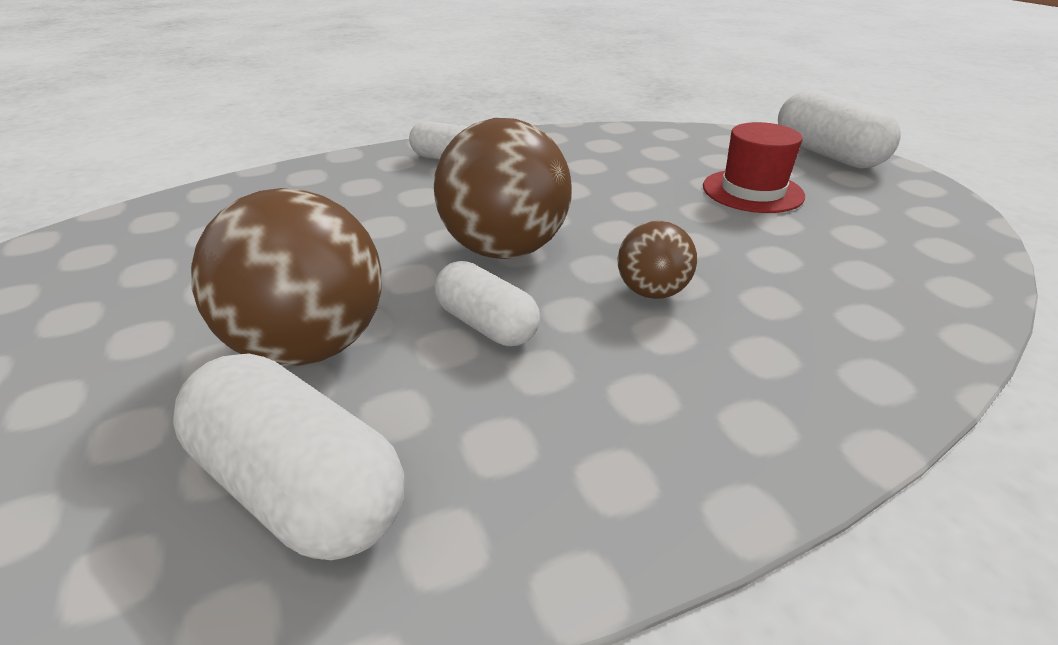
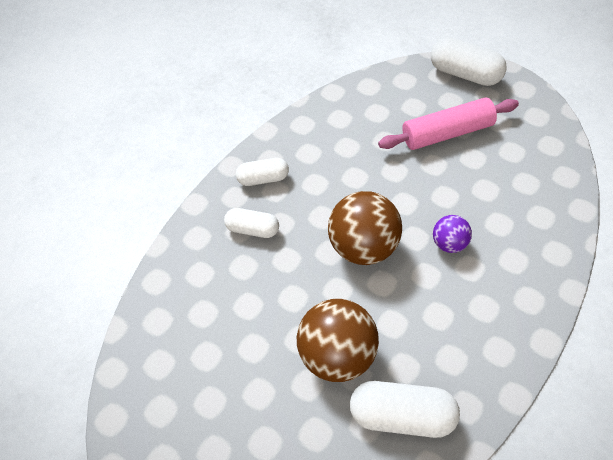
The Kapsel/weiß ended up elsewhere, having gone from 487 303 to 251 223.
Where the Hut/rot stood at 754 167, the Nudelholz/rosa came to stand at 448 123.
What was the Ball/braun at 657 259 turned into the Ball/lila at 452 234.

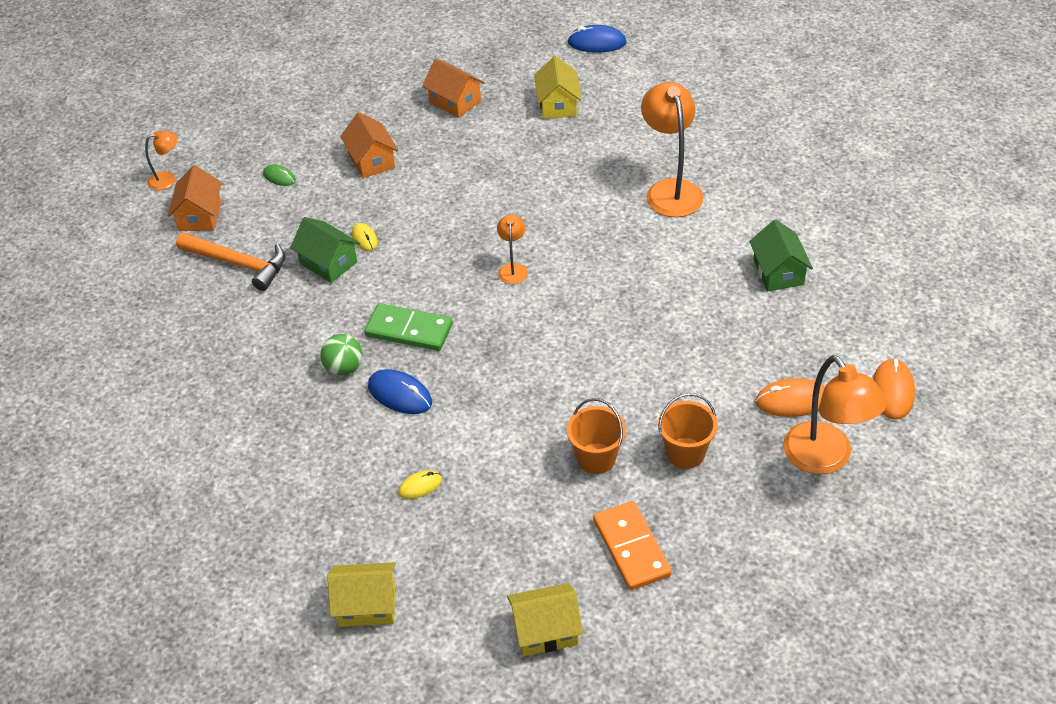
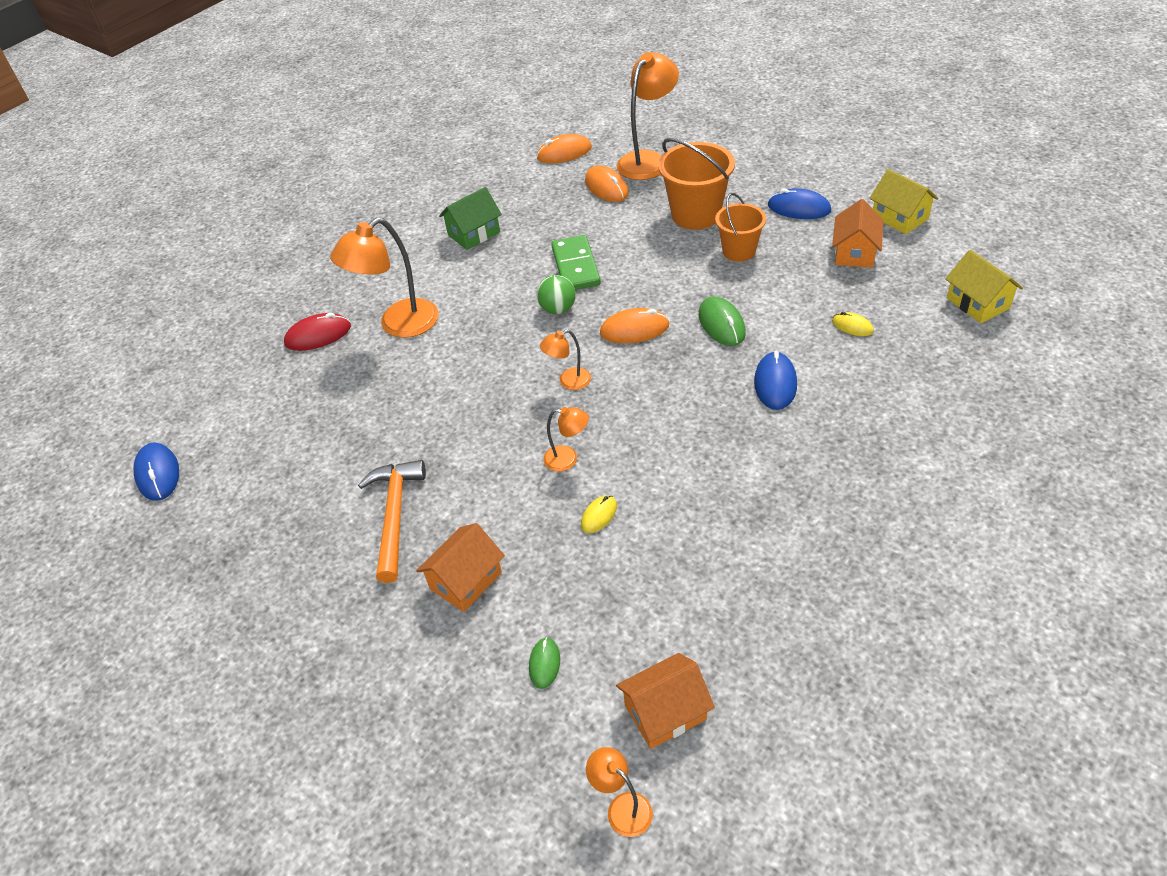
The second view lost the Haus/grün at 325 250.
The second view lost the Haus/gelb at 557 87.
The second view gained the Computermaus/rot at 317 332.
The second view gained the Lampe/orange at 566 439.
The second view gained the Computermaus/orange at 634 325.
The second view gained the Computermaus/grün at 722 321.
The Hammer/orange ended up elsewhere, having gone from 230 262 to 392 521.
The Ball/grün ended up elsewhere, having gone from 341 355 to 556 294.
The Dominostein/grün ended up elsewhere, having gone from 408 327 to 576 262.
The Haus/orange ended up elsewhere, having gone from 453 88 to 858 233.
Where the Dominostein/orange stood at 632 545, the Computermaus/blau came to stand at 799 203.
The size of the Eimer/orange at 688 431 changed by a factor of 1.56.

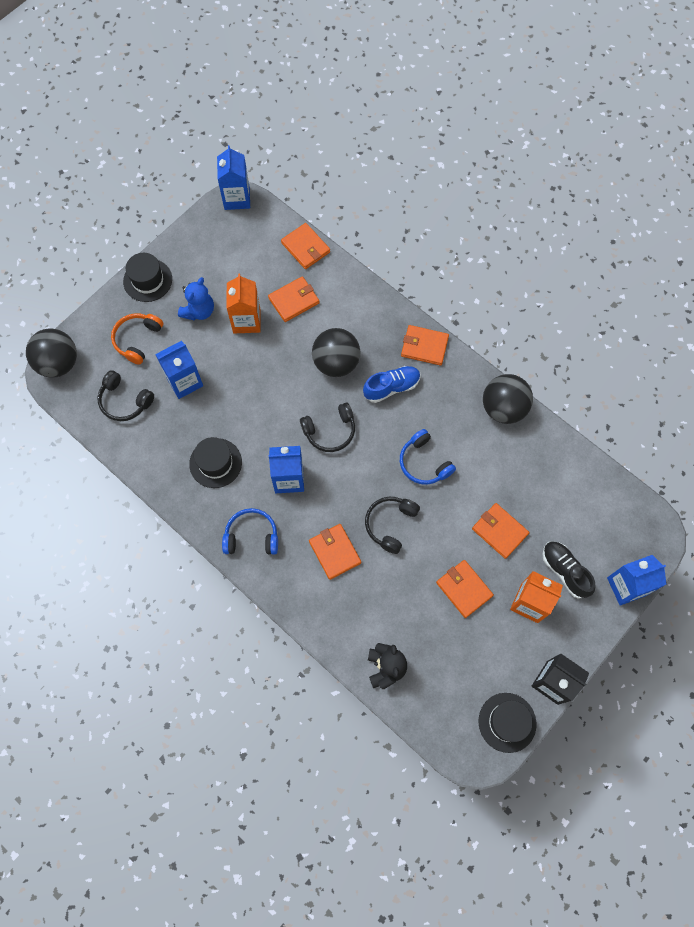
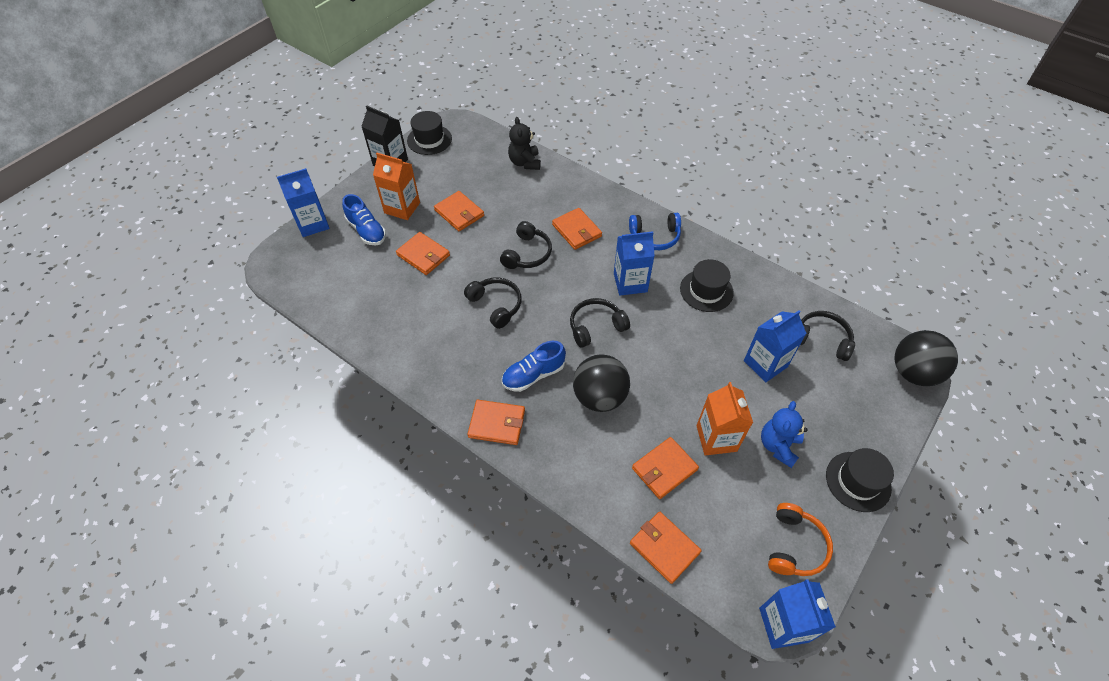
The second view lost the Ball/schwarz at 508 399.
The Kopfhörer/orange ended up elsewhere, having gone from 137 339 to 800 539.
What was the Kopfhörer/blau at 428 457 turned into the Kopfhörer/schwarz at 493 303.
What was the Schuh/schwarz at 569 570 turned into the Schuh/blau at 364 219.

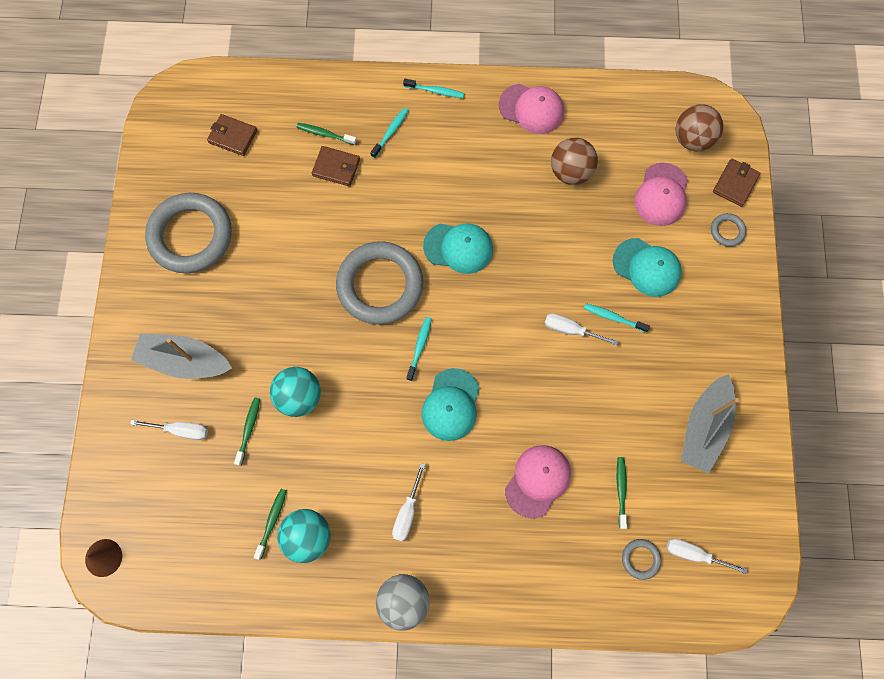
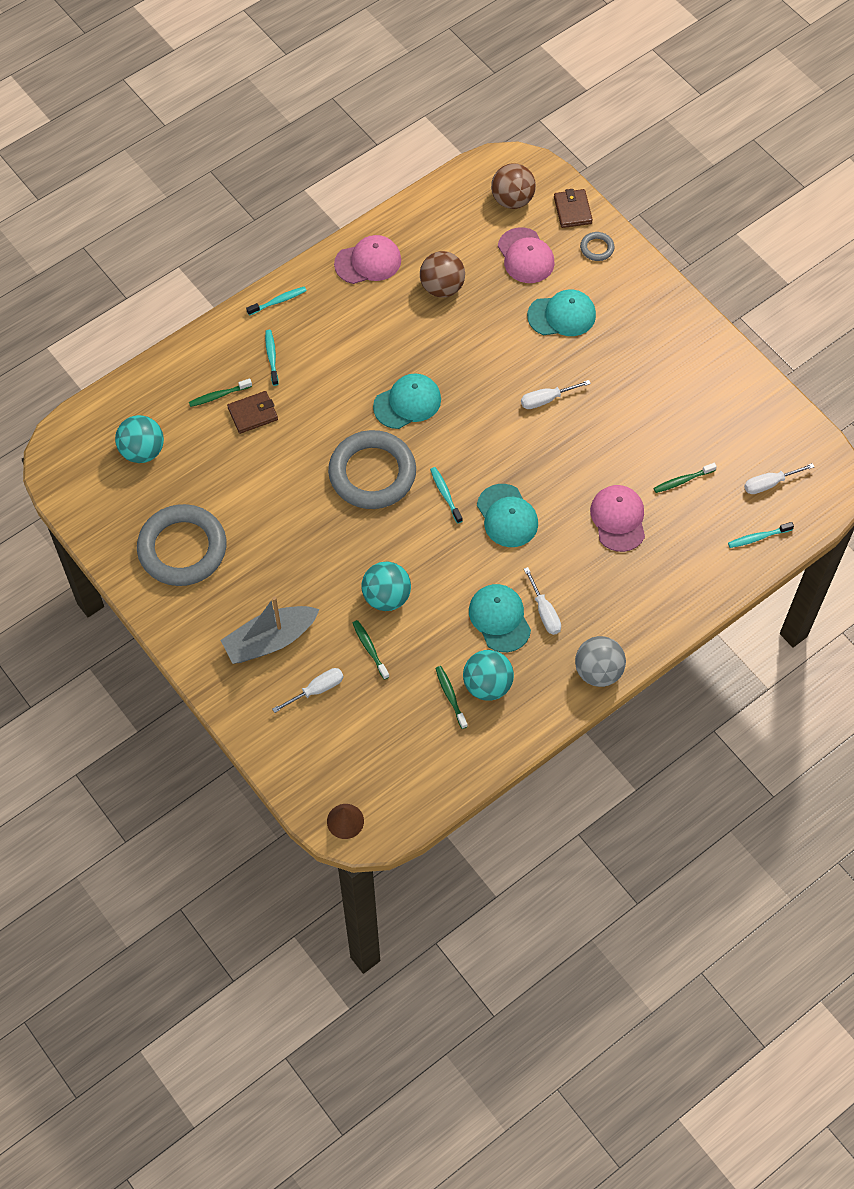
The second view lost the Ring/grau at 641 559.
The second view lost the Boot/grau at 710 424.
The second view gained the Kappe/türkis at 500 618.
The Zahnbürste/türkis ended up elsewhere, having gone from 617 318 to 761 535.
Where the Geldbörse/braun stood at 232 135, the Ball/türkis came to stand at 139 439.
The Zahnbürste/grün at 622 493 ended up facing another way, 75 degrees counterclockwise from before.

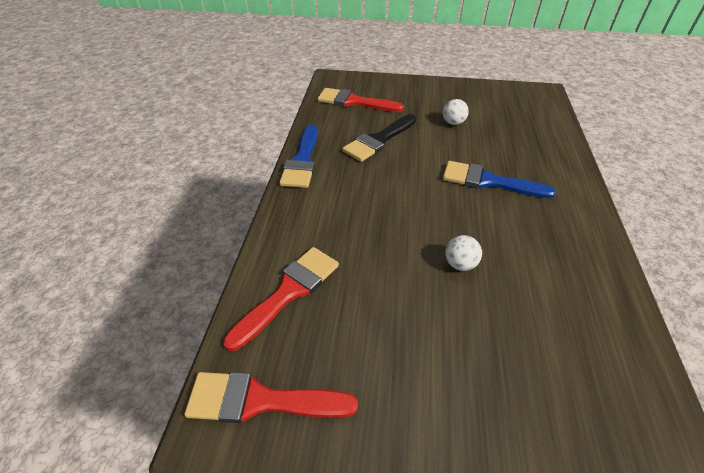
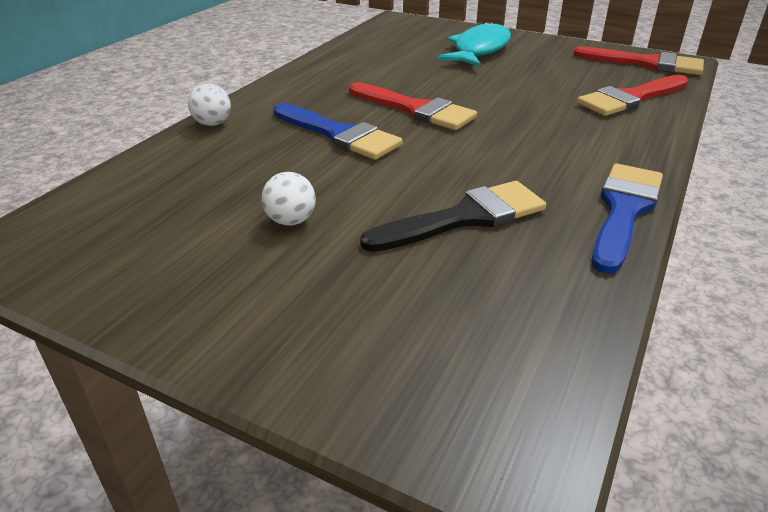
The second view gained the Fisch/türkis at 474 44.
The Pinsel/rot ended up elsewhere, having gone from 360 100 to 413 106.
The Ball/weiß ended up elsewhere, having gone from 463 253 to 209 105.

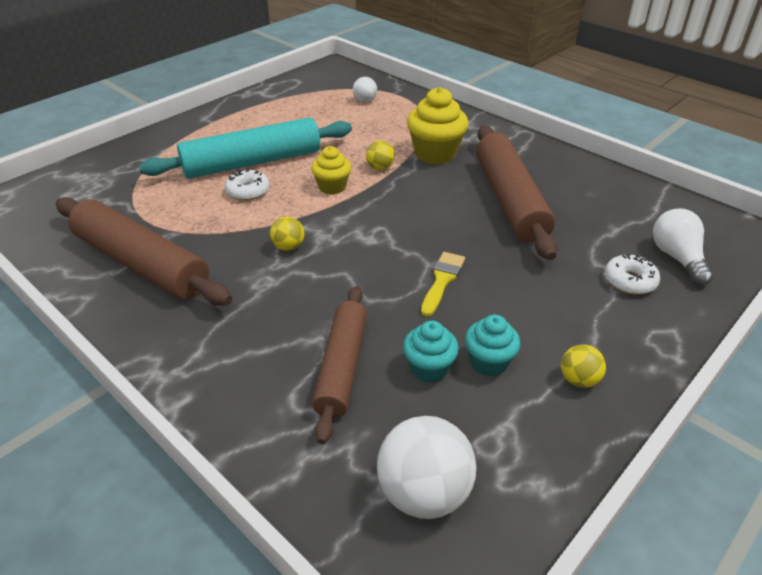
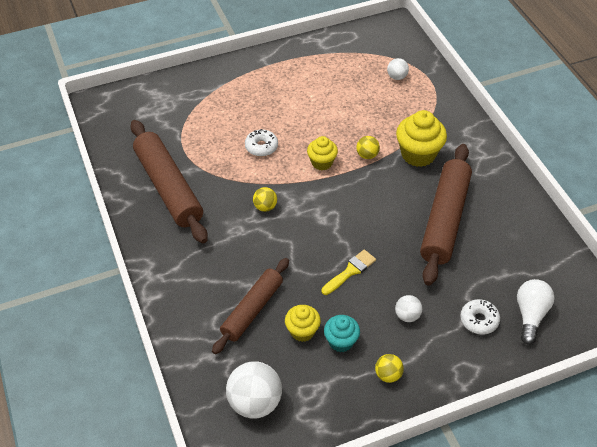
The second view lost the Nudelholz/türkis at 245 148.
The second view gained the Ball/weiß at 408 308.
What was the Muffin/türkis at 431 352 turned into the Muffin/gelb at 303 323.

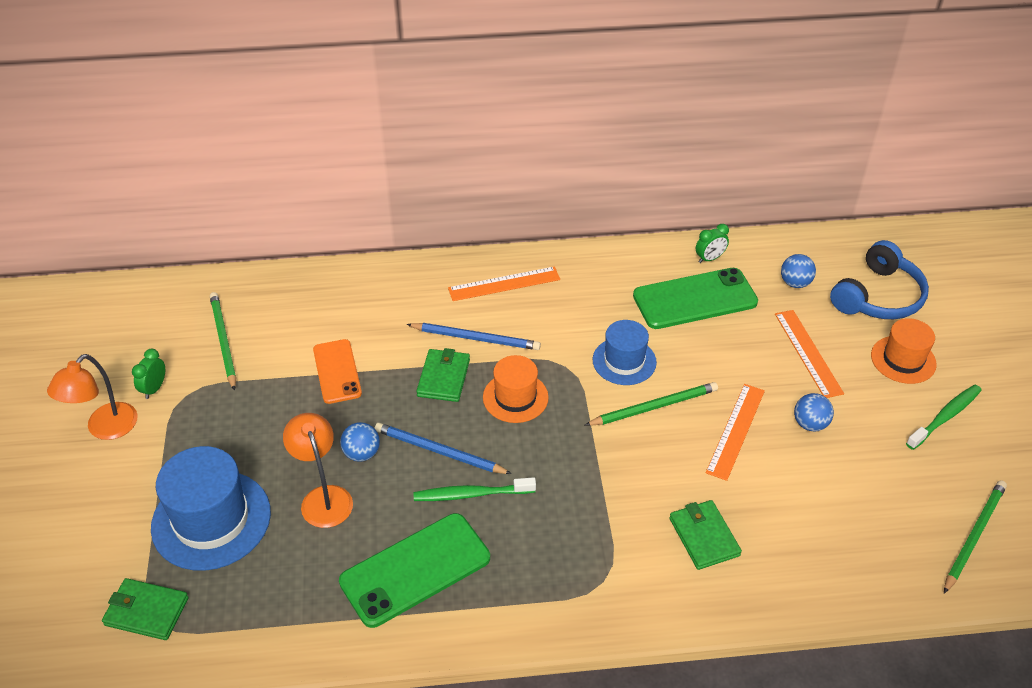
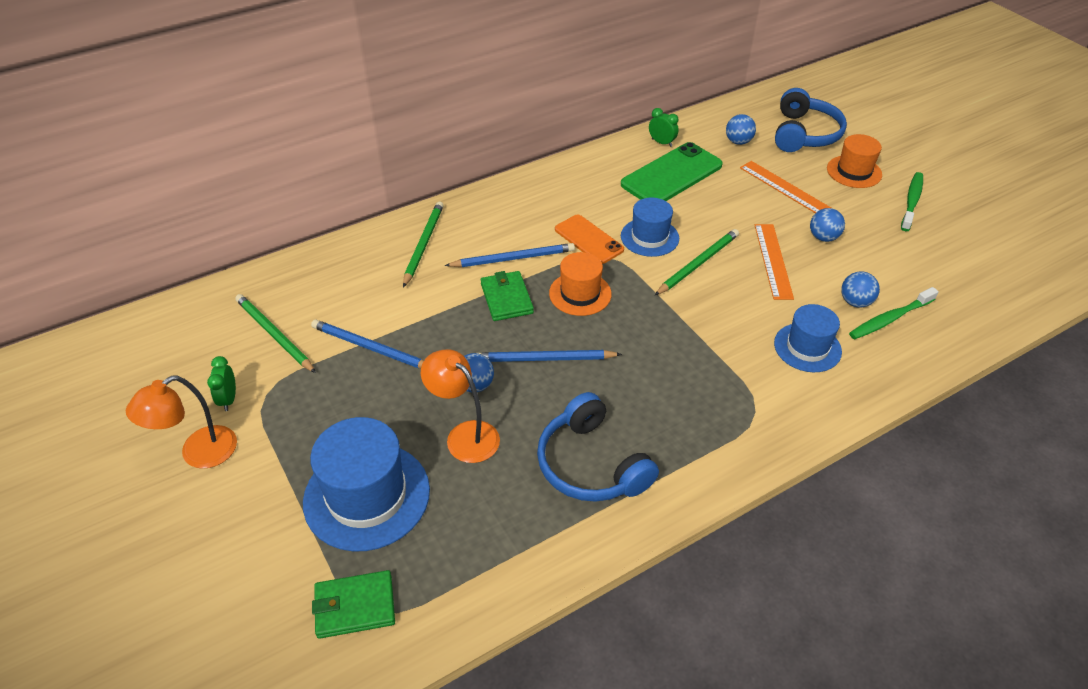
The second view lost the Lineal/orange at 504 283.
The second view gained the Bleistift/blau at 367 344.
The second view gained the Ball/blau at 860 289.
The Handy/orange ended up elsewhere, having gone from 337 371 to 589 239.
The Zahnbürste/grün ended up elsewhere, having gone from 475 489 to 894 313.
The Bleistift/grün ended up elsewhere, having gone from 975 536 to 423 244.
Where the Handy/grün stood at 414 570, the Kopfhörer/blau came to stand at 598 447.
Where the Geldbörse/grün stood at 705 535, the Hut/blau came to stand at 808 338.
The Lampe/orange at 92 397 ended up facing another way, 45 degrees clockwise from before.
The Wecker/grün at 712 243 ended up facing another way, 90 degrees counterclockwise from before.

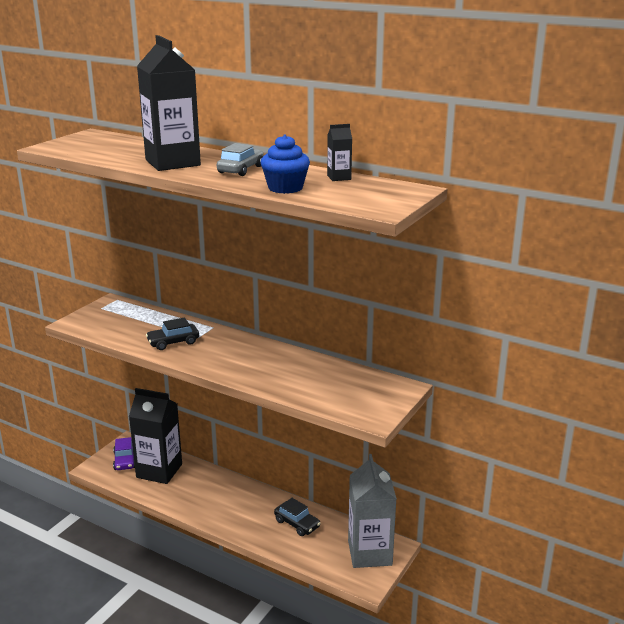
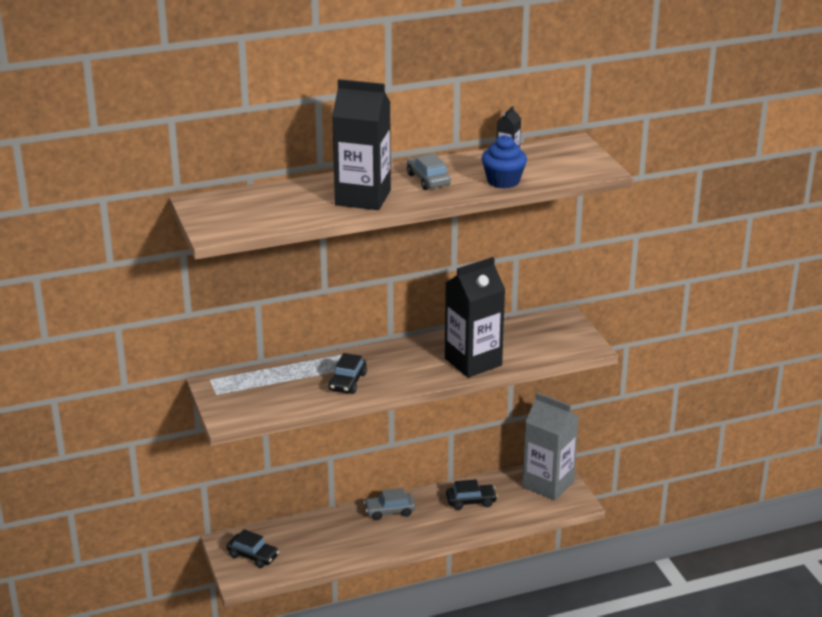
The second view gained the Auto/grau at 390 504.
The Getränkekarton/schwarz ended up elsewhere, having gone from 155 436 to 475 317.
What was the Auto/lila at 124 453 turned into the Auto/schwarz at 252 548.

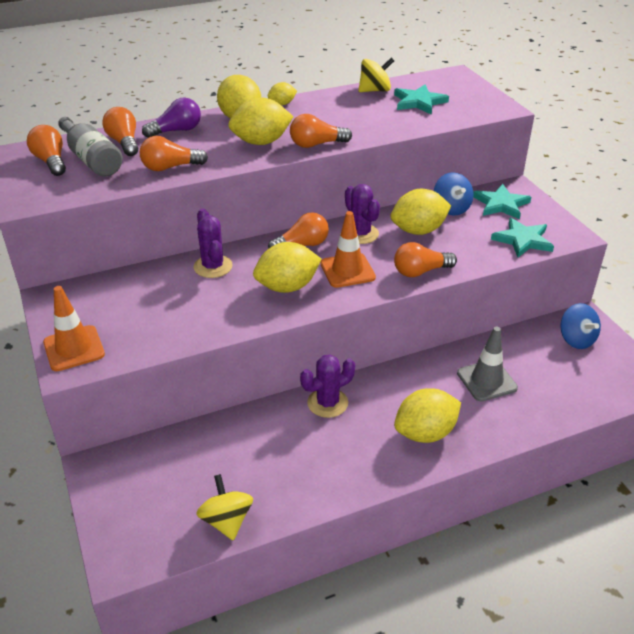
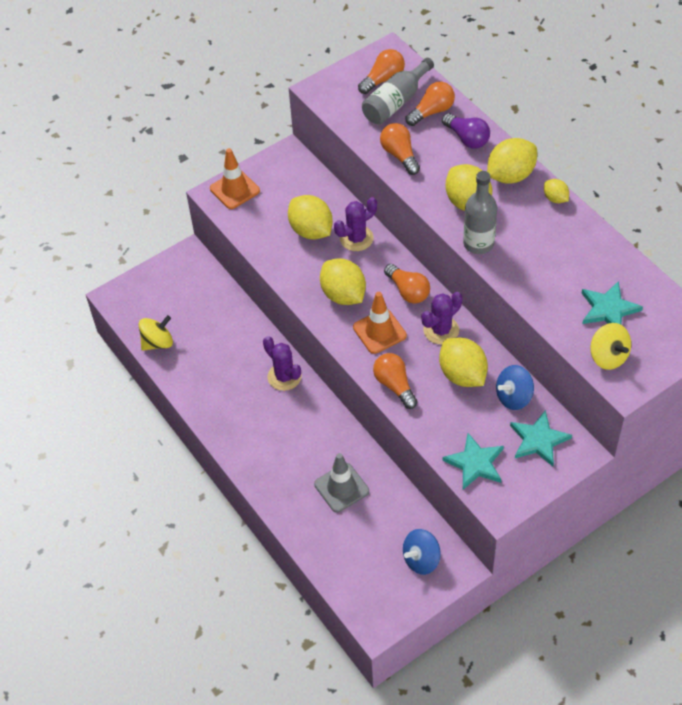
The Kreisel/gelb ended up elsewhere, having gone from 376 75 to 610 346.
The Zitrone/gelb ended up elsewhere, having gone from 427 415 to 310 217.
Where the Glühbirne/orange stood at 321 131, the Flasche/grau came to stand at 480 212.

